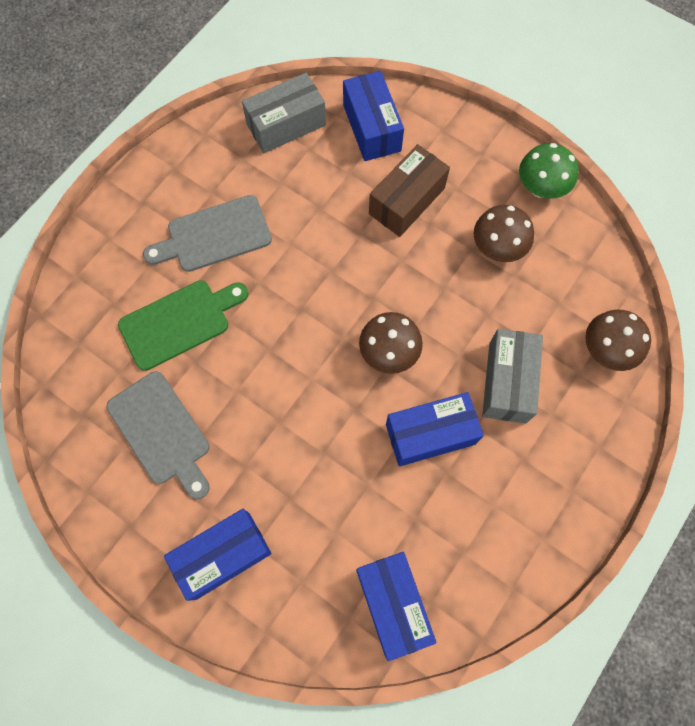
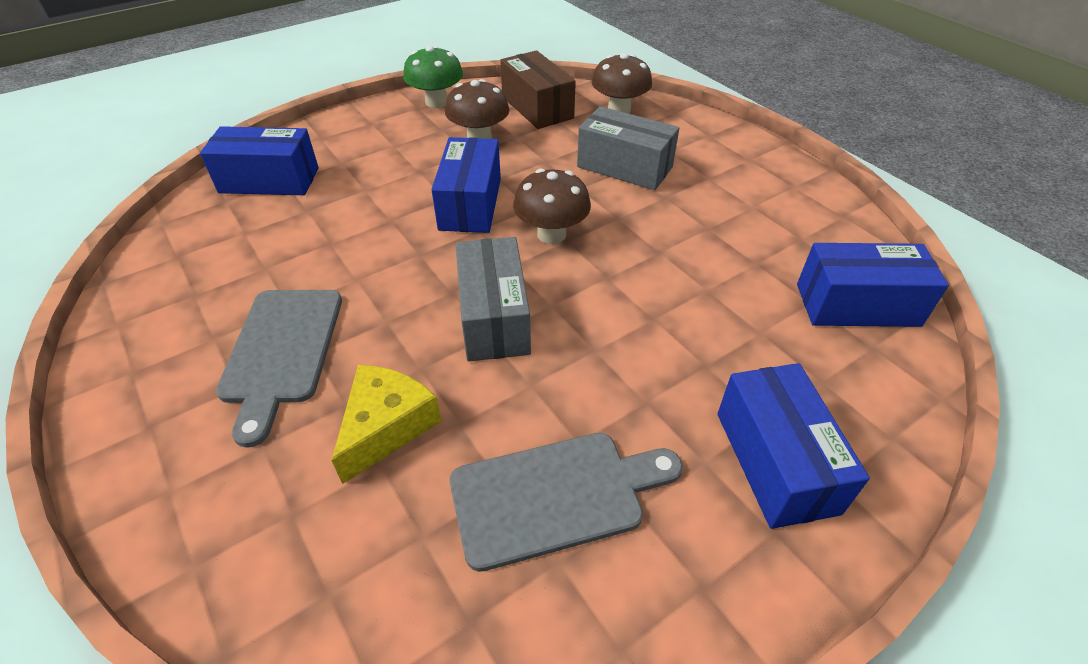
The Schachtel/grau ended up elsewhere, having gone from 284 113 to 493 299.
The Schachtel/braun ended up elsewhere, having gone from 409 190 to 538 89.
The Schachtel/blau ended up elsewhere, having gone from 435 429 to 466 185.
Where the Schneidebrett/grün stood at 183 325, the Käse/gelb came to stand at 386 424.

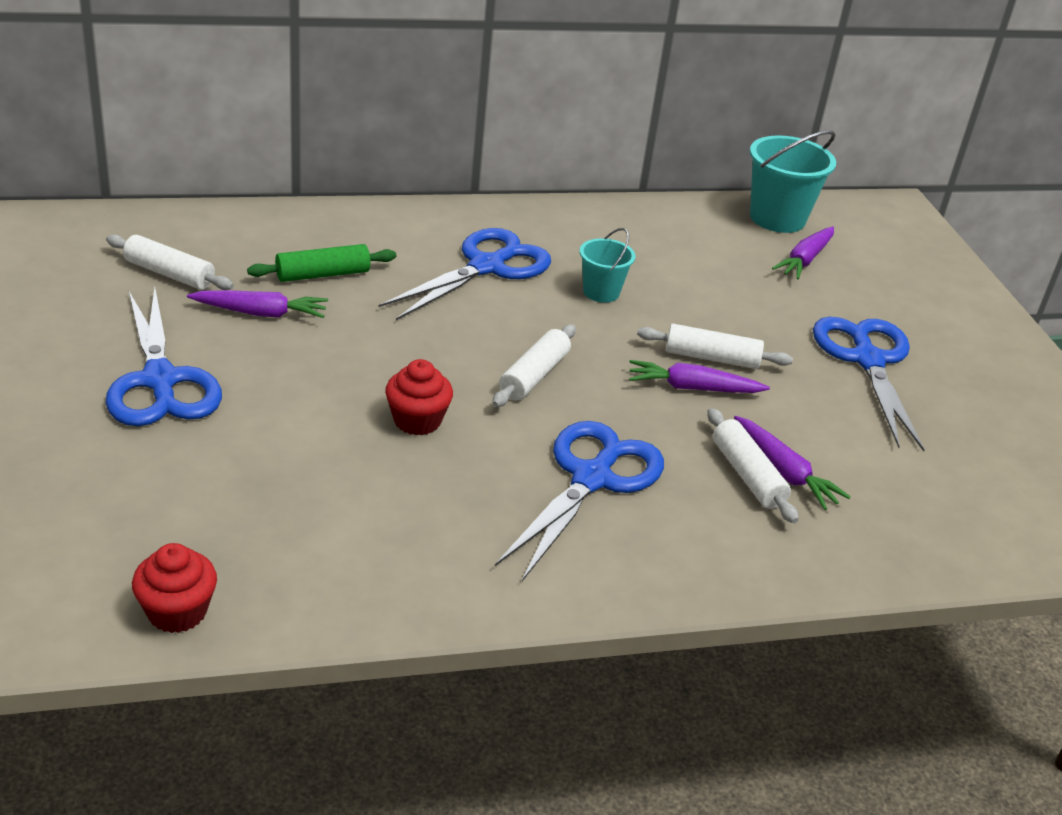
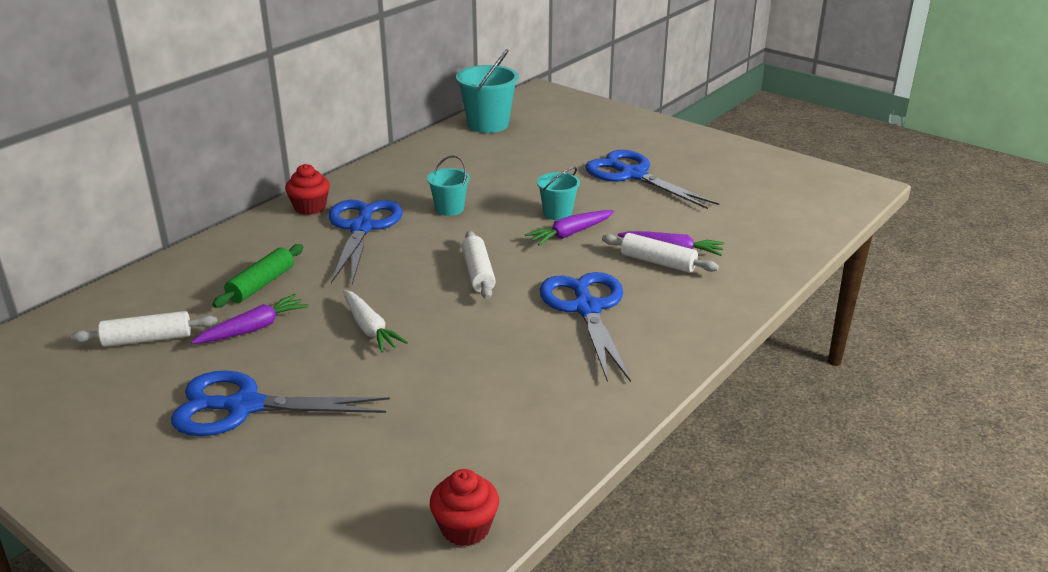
The second view lost the Karotte/lila at 803 253.
The second view gained the Karotte/weiß at 375 321.
The Muffin/rot ended up elsewhere, having gone from 419 397 to 307 189.
Where the Nudelholz/weiß stood at 715 346, the Eimer/türkis came to stand at 558 193.
The Schere/blau at 164 356 ended up facing another way, 150 degrees clockwise from before.

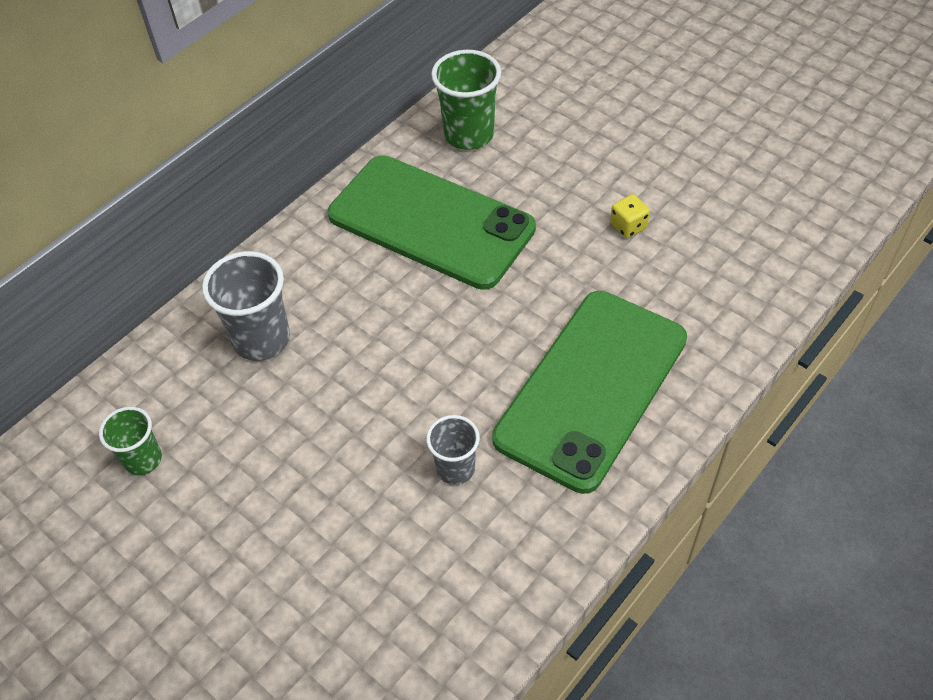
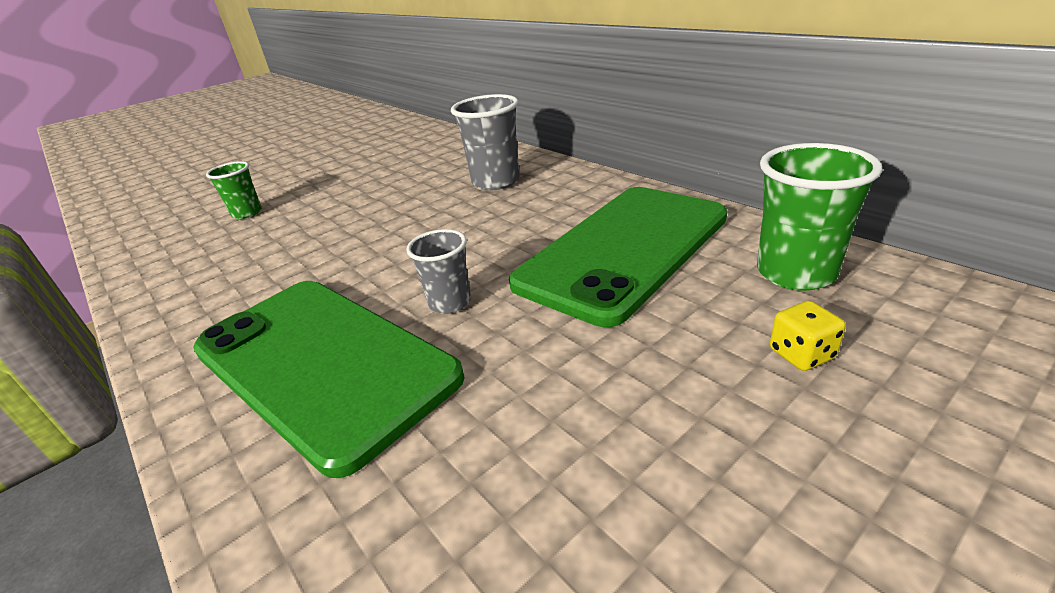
The Becher/grün ended up elsewhere, having gone from 130 441 to 234 190.
The Becher/grau ended up elsewhere, having gone from 453 450 to 438 271.
The Spielwürfel/gelb ended up elsewhere, having gone from 630 216 to 808 336.

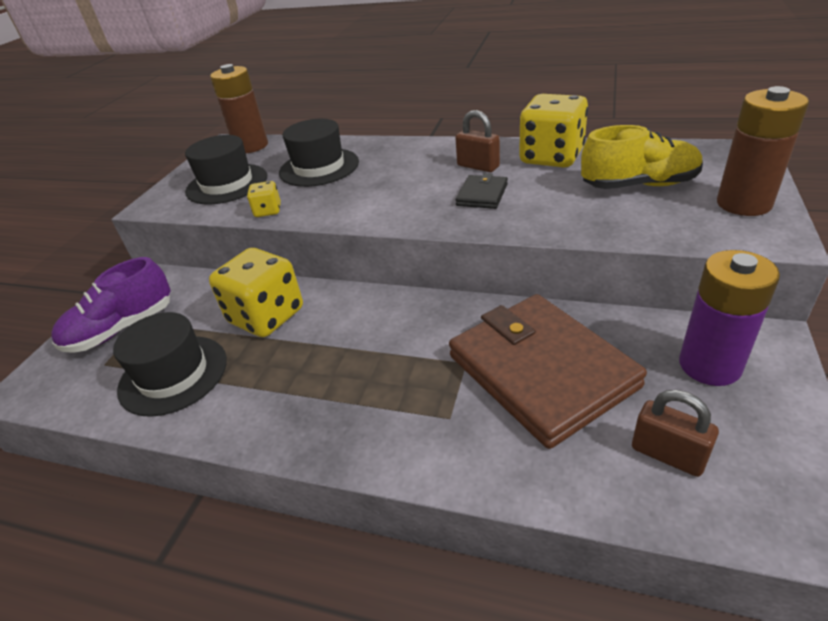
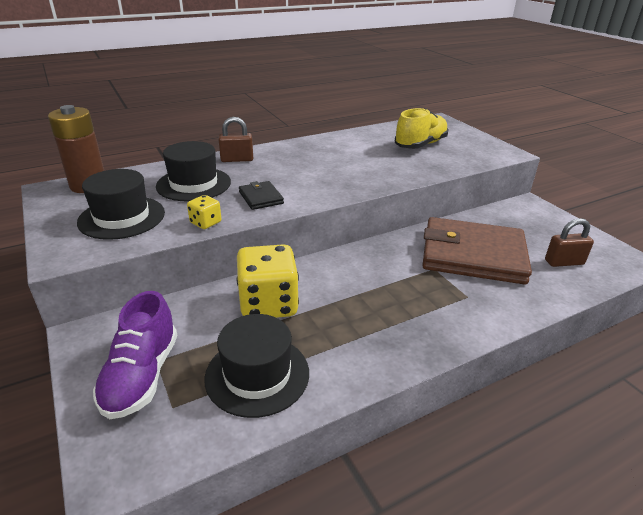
The second view lost the Spielwürfel/gelb at 553 130.
The second view lost the Batterie/lila at 729 318.
The second view lost the Batterie/braun at 763 151.
The Vorhängeschloss/braun ended up elsewhere, having gone from 477 141 to 235 139.
The Geldbörse/schwarz ended up elsewhere, having gone from 482 191 to 261 195.

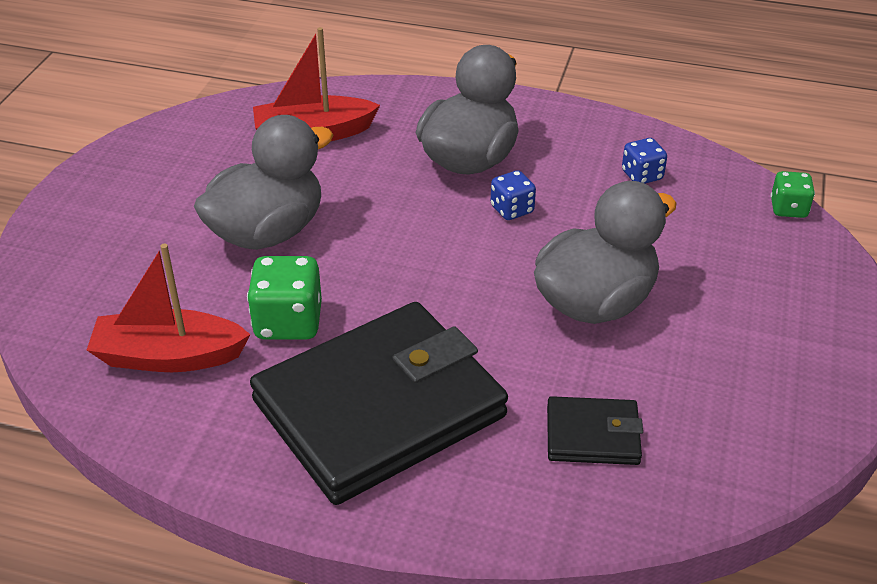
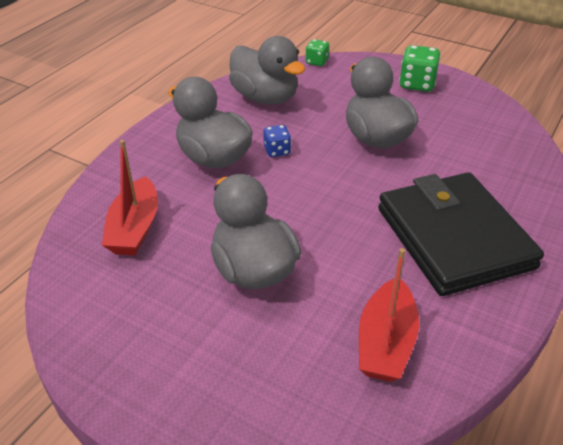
The second view lost the Geldbörse/schwarz at 595 430.
The Spielwürfel/grün ended up elsewhere, having gone from 284 298 to 420 68.
Where the Spielwürfel/blau stood at 644 161, the Ente/grau came to stand at 267 70.

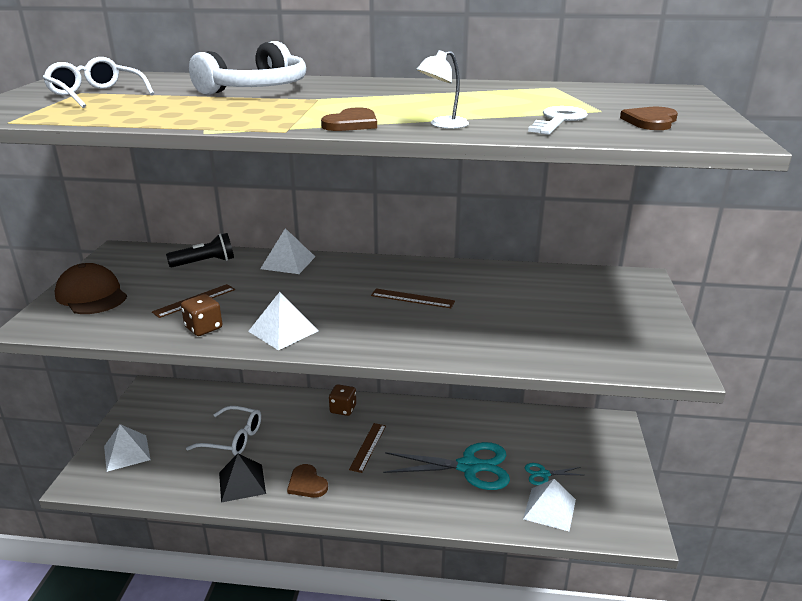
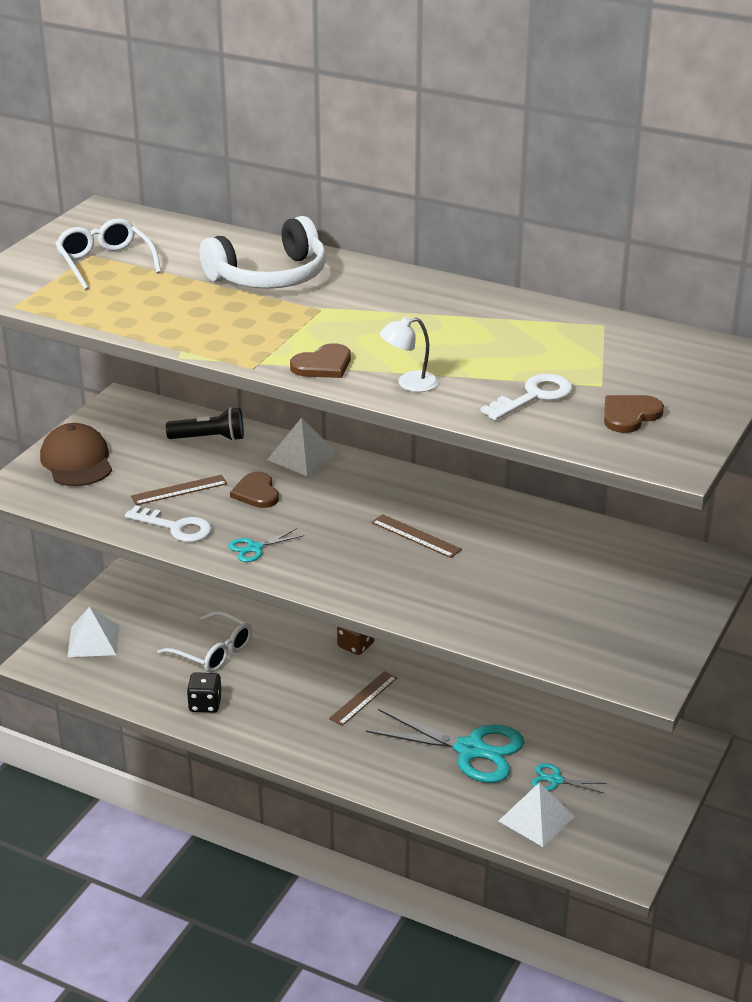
The Herz/braun ended up elsewhere, having gone from 307 481 to 254 490.
Where the Spielwürfel/braun stood at 201 315, the Schlüssel/weiß came to stand at 168 523.
Where the Pyramide/schwarz stood at 242 478, the Spielwürfel/schwarz came to stand at 204 692.
Where the Pyramide/weiß stood at 283 321, the Schere/türkis came to stand at 266 545.

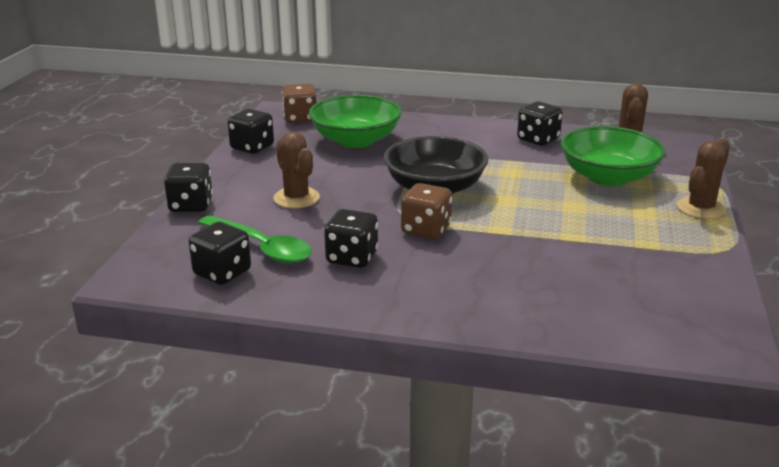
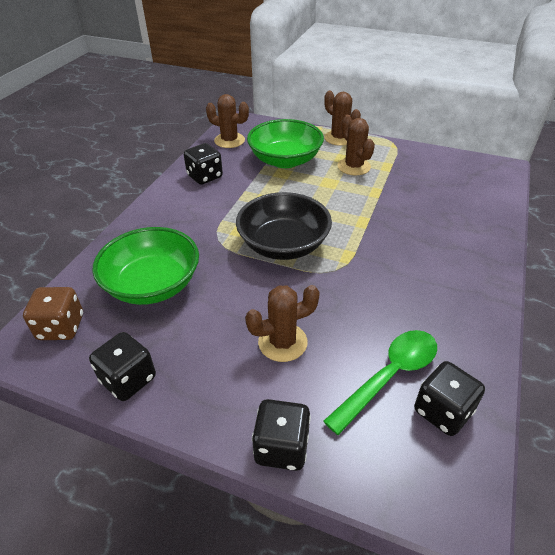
The second view lost the Spielwürfel/schwarz at 351 238.
The second view lost the Spielwürfel/braun at 426 211.
The second view gained the Kaktus/braun at 356 145.

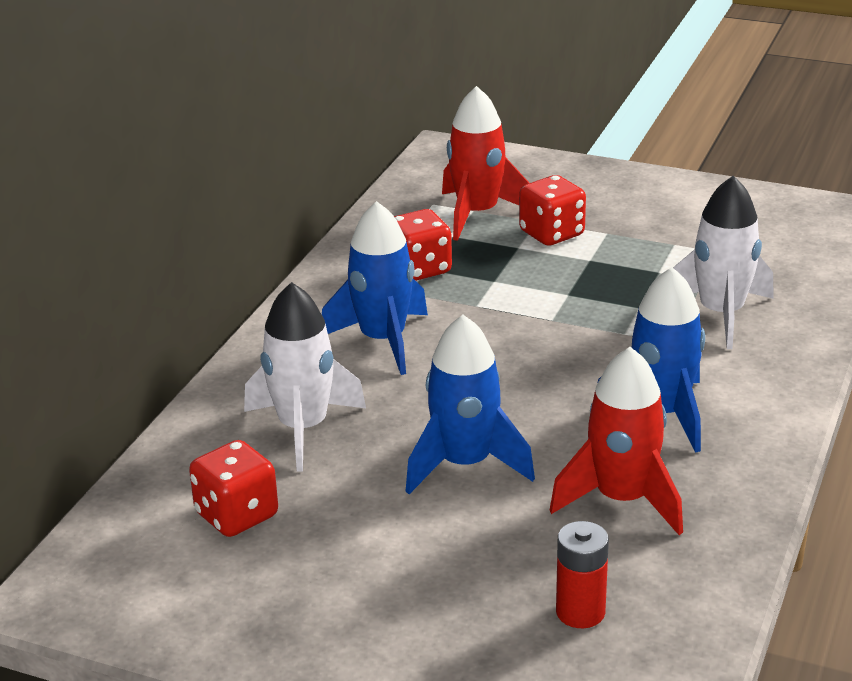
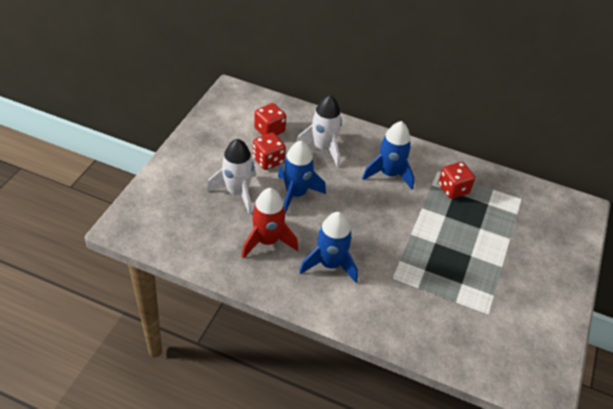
The second view lost the Rakete/rot at 485 163.
The second view lost the Batterie/rot at 582 574.
The Spielwürfel/rot ended up elsewhere, having gone from 552 210 to 269 151.
The Rakete/weiß ended up elsewhere, having gone from 723 262 to 231 176.

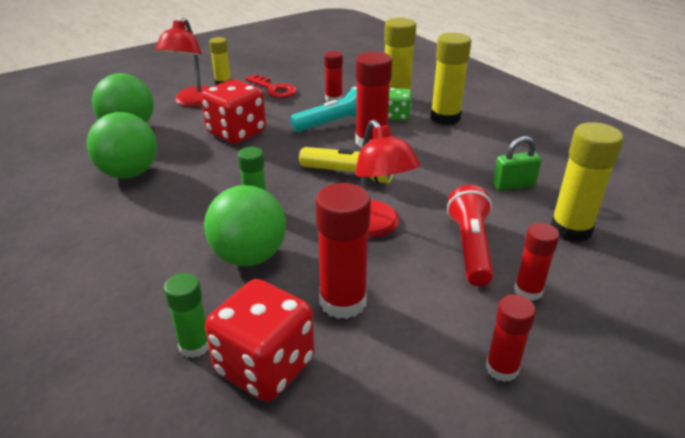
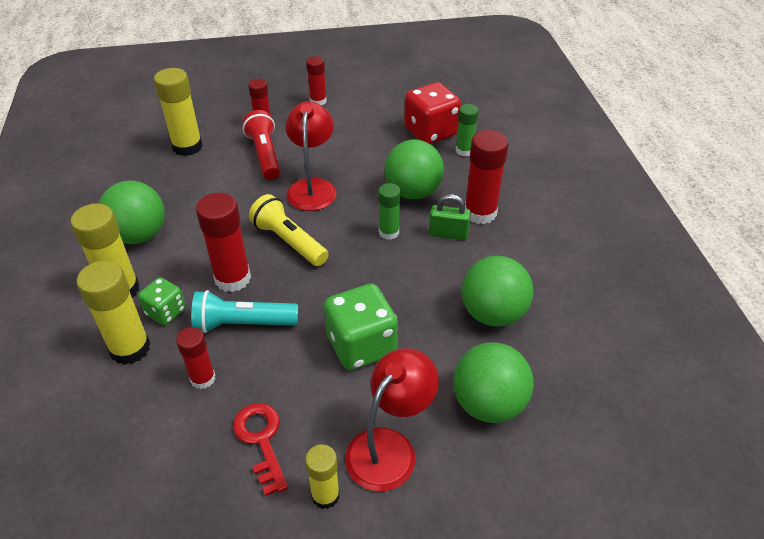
The second view gained the Ball/grün at 132 212.
The Klebestift/rot ended up elsewhere, having gone from 343 251 to 487 177.
The Vorhängeschloss/grün ended up elsewhere, having gone from 517 163 to 450 217.
What was the Spielwürfel/rot at 233 111 turned into the Spielwürfel/grün at 361 327.
The Taschenlampe/rot at 470 235 ended up facing another way, 135 degrees clockwise from before.

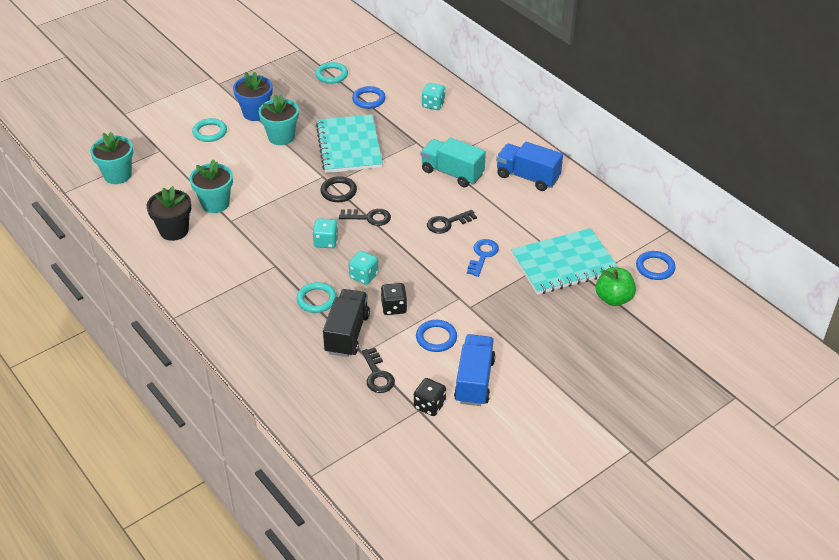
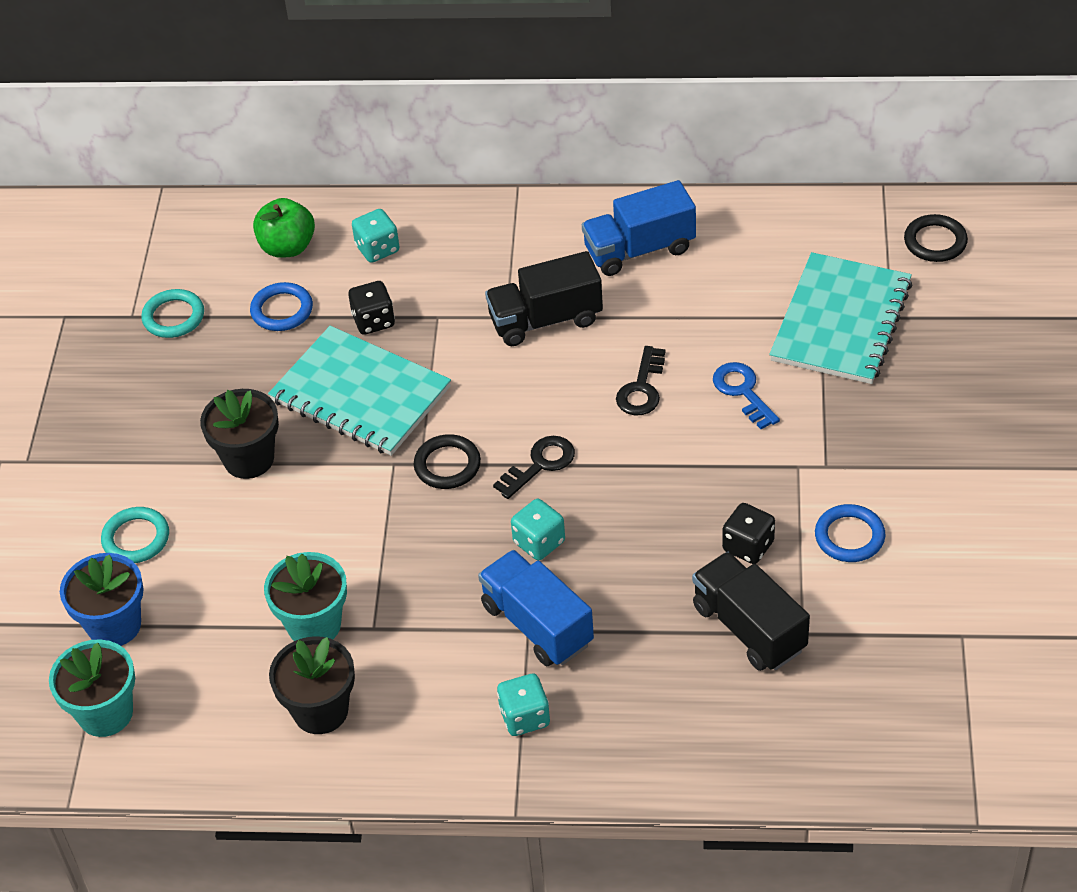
The second view lost the Ring/türkis at 317 297.
The second view lost the Schlüssel/schwarz at 378 370.
The Blumentopf/blau ended up elsewhere, having gone from 252 96 to 102 599.
The Spielwürfel/türkis ended up elsewhere, having gone from 364 268 to 523 705.
The Spielwürfel/schwarz ended up elsewhere, having gone from 430 397 to 371 308.
The Lastwagen/blau ended up elsewhere, having gone from 475 370 to 536 608.
The Apfel/grün ended up elsewhere, having gone from 615 286 to 284 228.
What was the Blumentopf/türkis at 279 119 turned into the Blumentopf/schwarz at 239 434.
What was the Lastwagen/türkis at 453 162 turned into the Lastwagen/schwarz at 544 298.
What was the Ring/blau at 656 265 turned into the Ring/schwarz at 936 238.

